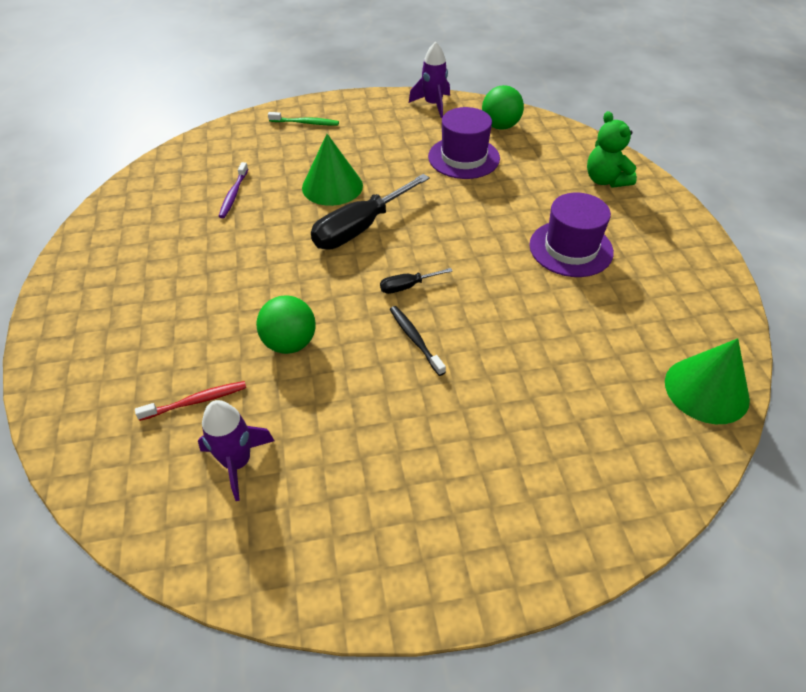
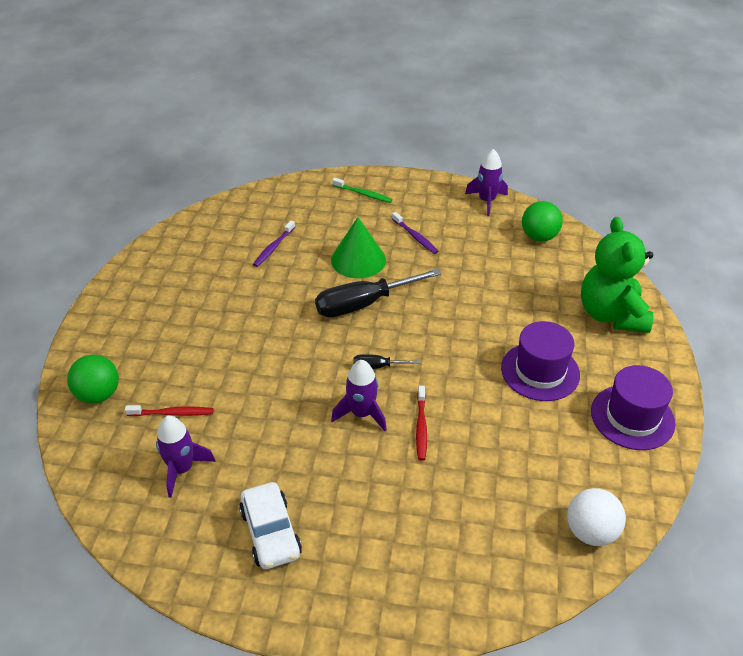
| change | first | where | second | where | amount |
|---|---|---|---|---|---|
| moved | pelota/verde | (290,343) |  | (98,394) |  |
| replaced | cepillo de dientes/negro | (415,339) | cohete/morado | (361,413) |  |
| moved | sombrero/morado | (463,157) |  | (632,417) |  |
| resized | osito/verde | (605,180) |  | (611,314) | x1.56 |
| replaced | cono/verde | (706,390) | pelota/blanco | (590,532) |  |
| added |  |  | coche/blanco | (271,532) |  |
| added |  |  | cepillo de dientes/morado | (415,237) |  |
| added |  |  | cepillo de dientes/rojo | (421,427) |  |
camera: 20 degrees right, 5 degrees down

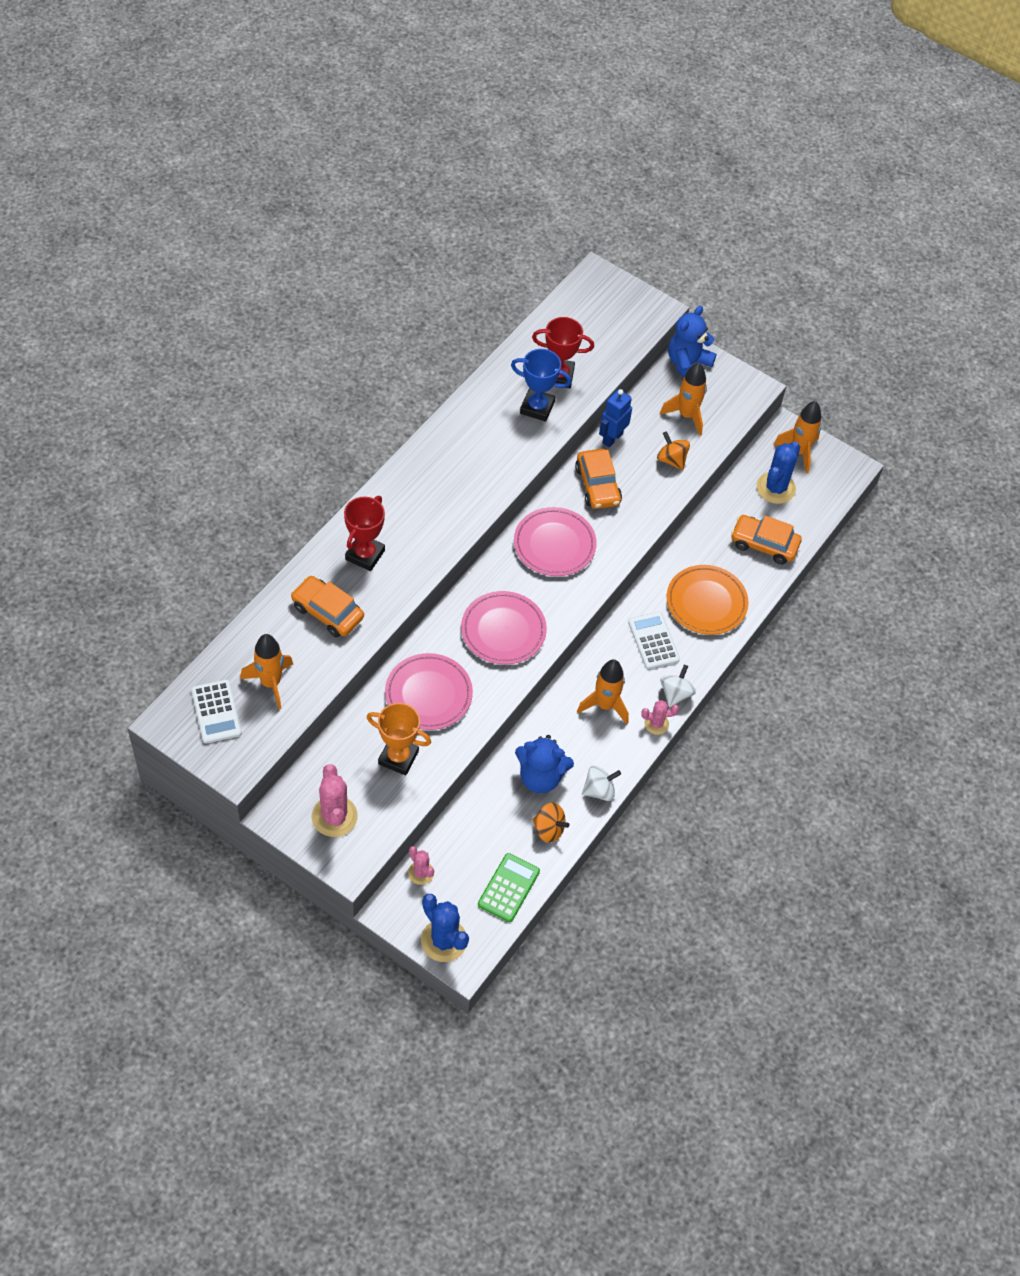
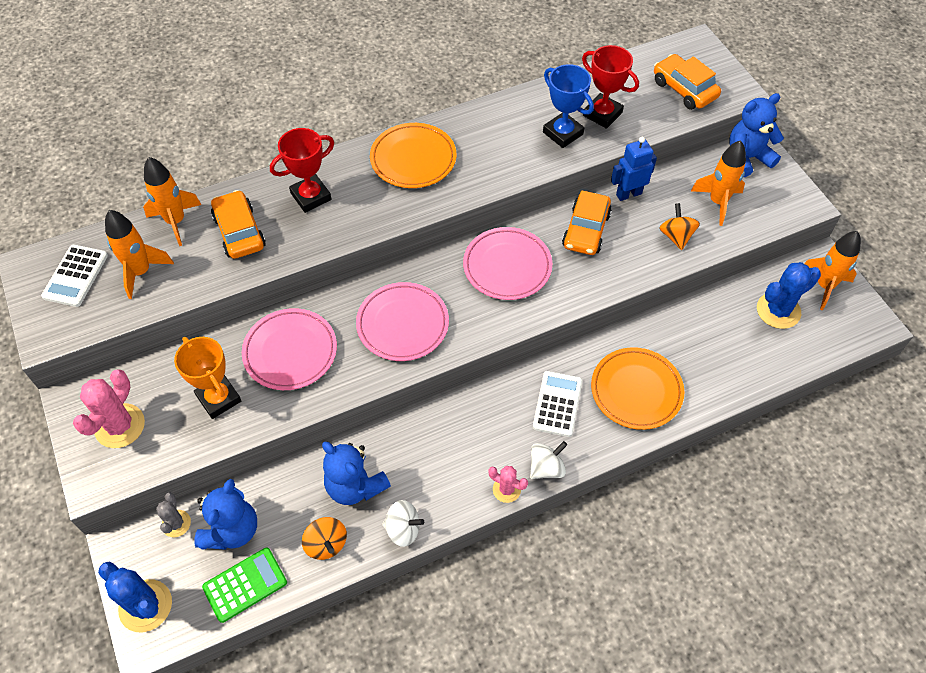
| change | first | where | second | where | amount |
|---|---|---|---|---|---|
| recoloured | cactus/rosa | (421,873) | cactus/gris | (176,523) |  |
| turned | cactus/azul | (444,940) |  | (145,606) | 45 degrees counterclockwise |
| moved | cohete/naranja | (605,705) |  | (176,221) |  |
| moved | coche/naranja | (764,544) |  | (684,89) |  |
| added |  |  | osito/azul | (232,530) |  |
| added |  |  | plato/naranja | (413,159) |  |
camera: 35 degrees right, 0 degrees up

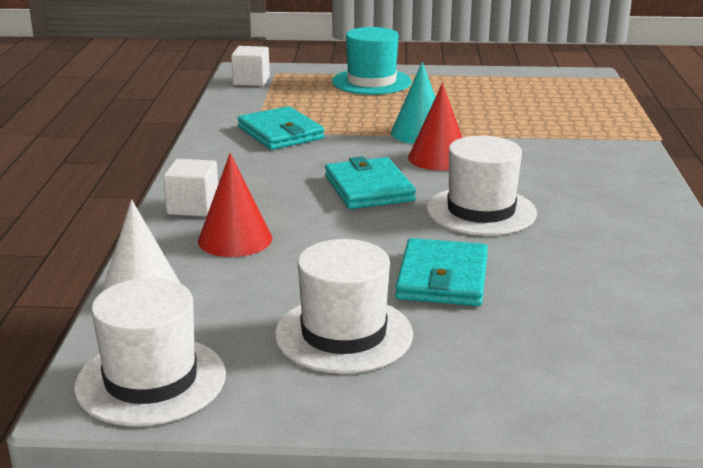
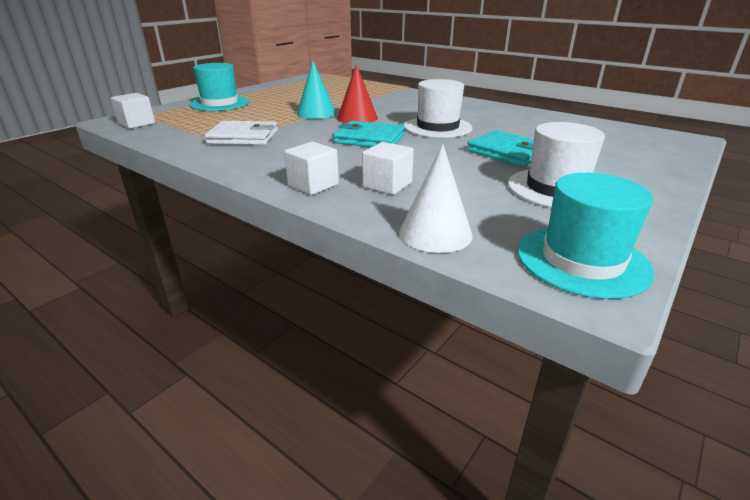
| change | first | where | second | where | amount |
|---|---|---|---|---|---|
| recoloured | sombrero/blanco | (151,380) | sombrero/turquesa | (582,260) |  |
| replaced | cono/rojo | (235,239) | cubo/blanco | (387,185) |  |
| recoloured | cartera/turquesa | (280,133) | cartera/blanco | (243,137) |  |
camera: 55 degrees left, 5 degrees up

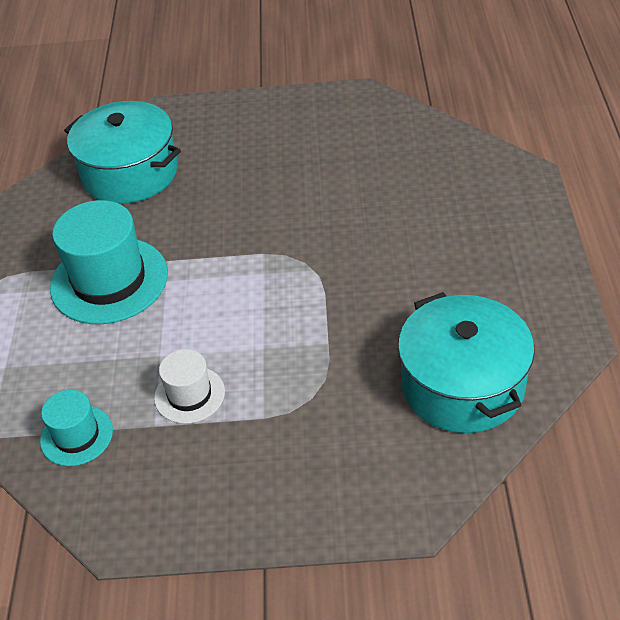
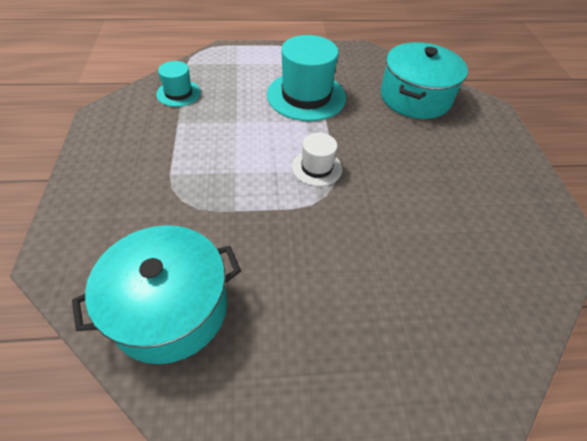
| change | first | where | second | where | amount |
|---|---|---|---|---|---|
| moved | sombrero/blanco | (189,395) |  | (317,167) |  |
camera: 80 degrees right, 5 degrees up

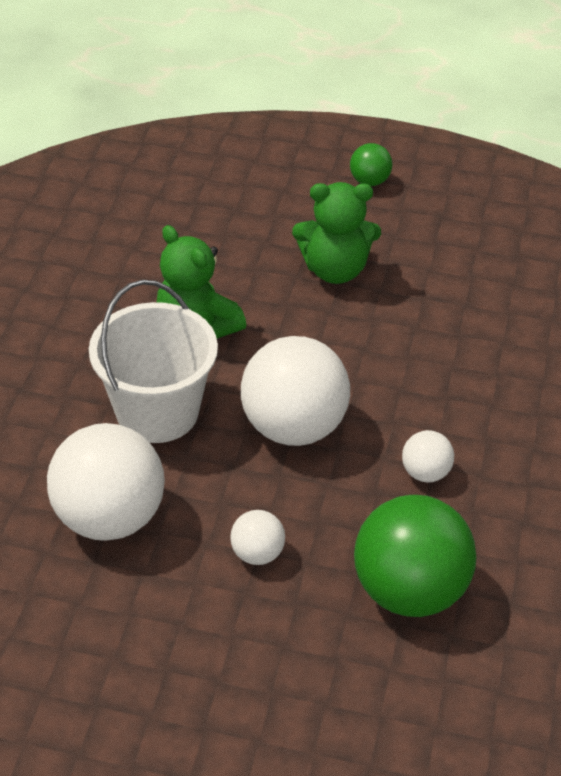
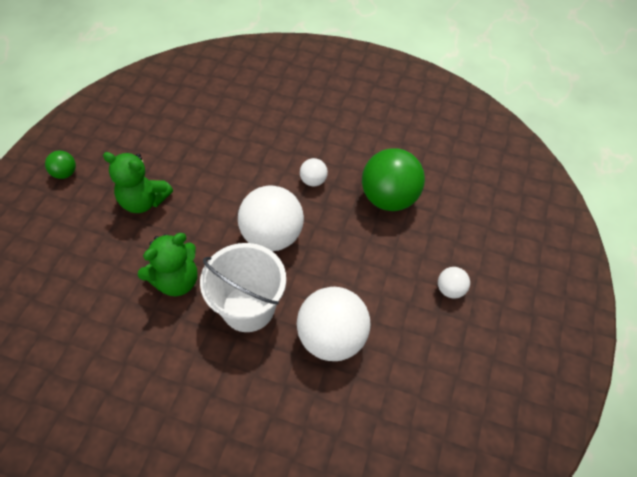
| change | first | where | second | where | amount |
|---|---|---|---|---|---|
| moved | pelota/blanco | (257,553) |  | (450,290) |  |
| turned | osito/verde | (335,270) |  | (144,201) | 105 degrees clockwise |
camera: 85 degrees left, 10 degrees up

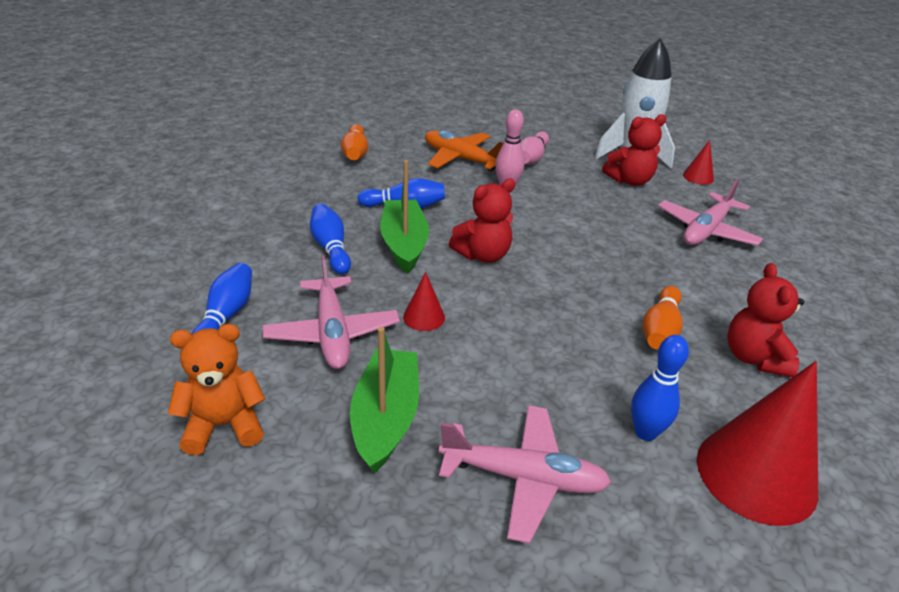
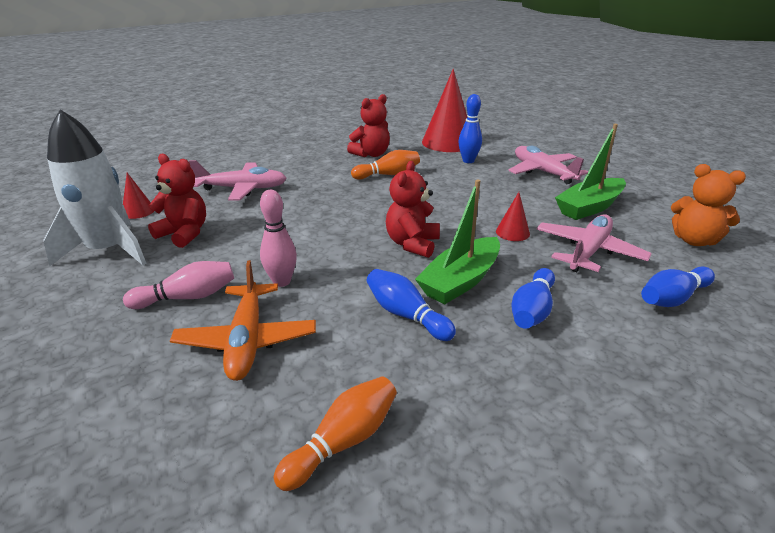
| change | first | where | second | where | amount |
|---|---|---|---|---|---|
| turned | osito/rojo | (483,255) |  | (412,244) | 90 degrees counterclockwise |
camera: 130 degrees left, 5 degrees down

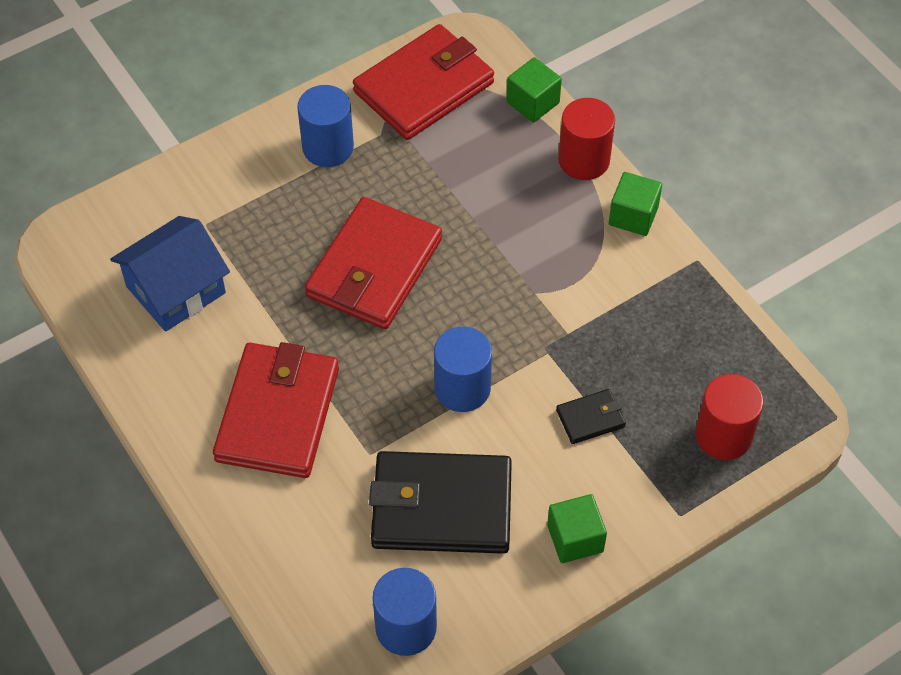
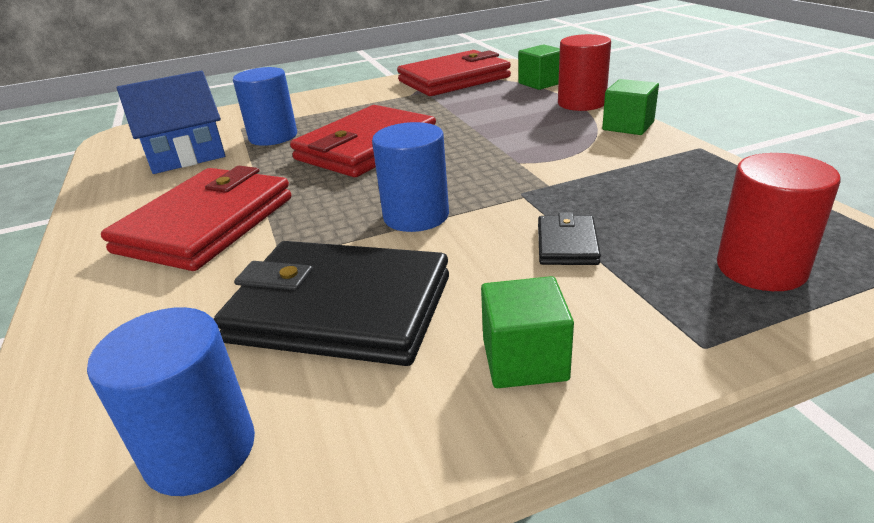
| change | first | where | second | where | amount |
|---|---|---|---|---|---|
| moved | cilindro/azul | (328,147) |  | (273,137) |  |
| turned | cartera/negro | (590,418) |  | (567,244) | 75 degrees counterclockwise |
camera: 15 degrees right, 25 degrees down

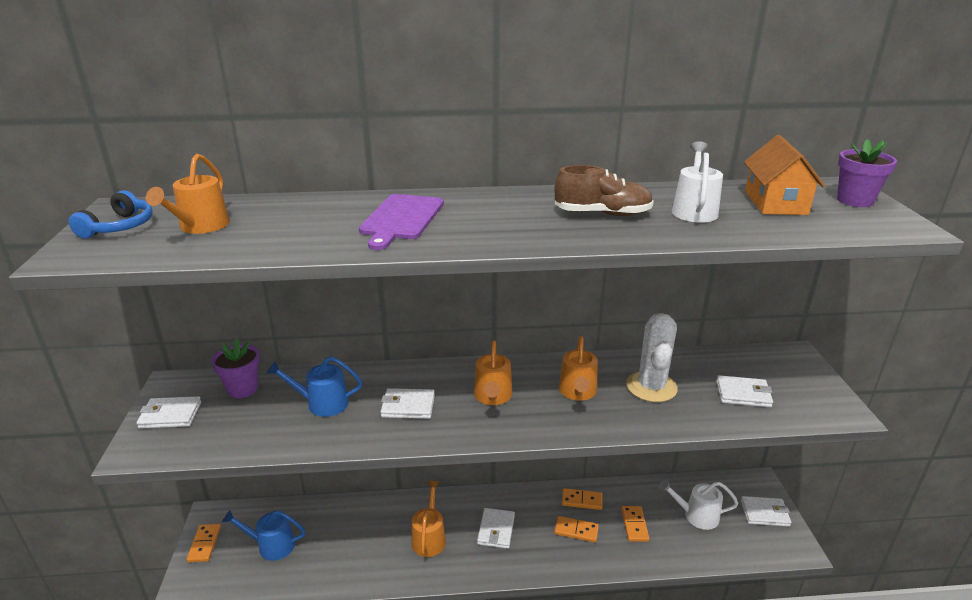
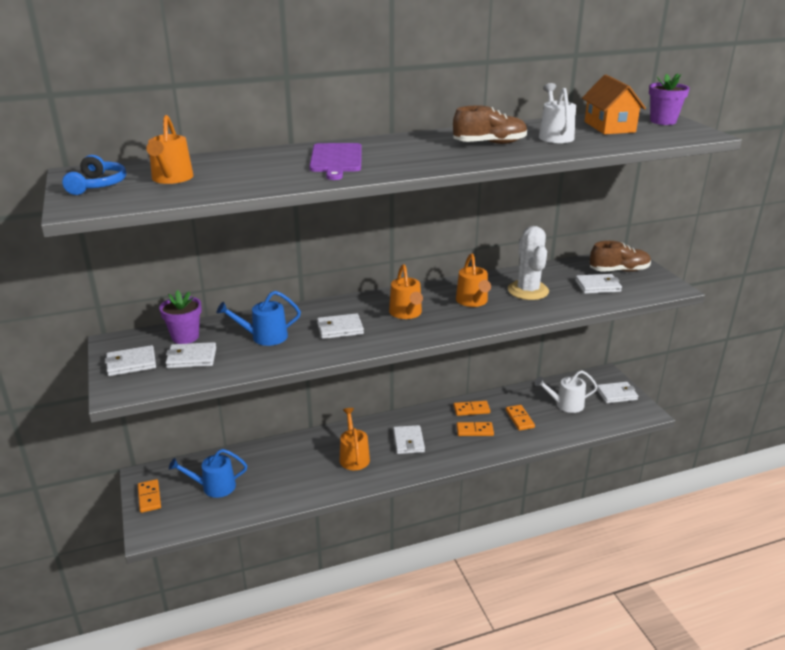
| change | first | where | second | where | amount |
|---|---|---|---|---|---|
| added |  |  | cartera/blanco | (191,358) |  |
| added |  |  | zapato/marrón | (619,270) |  |
camera: 15 degrees left, 0 degrees up

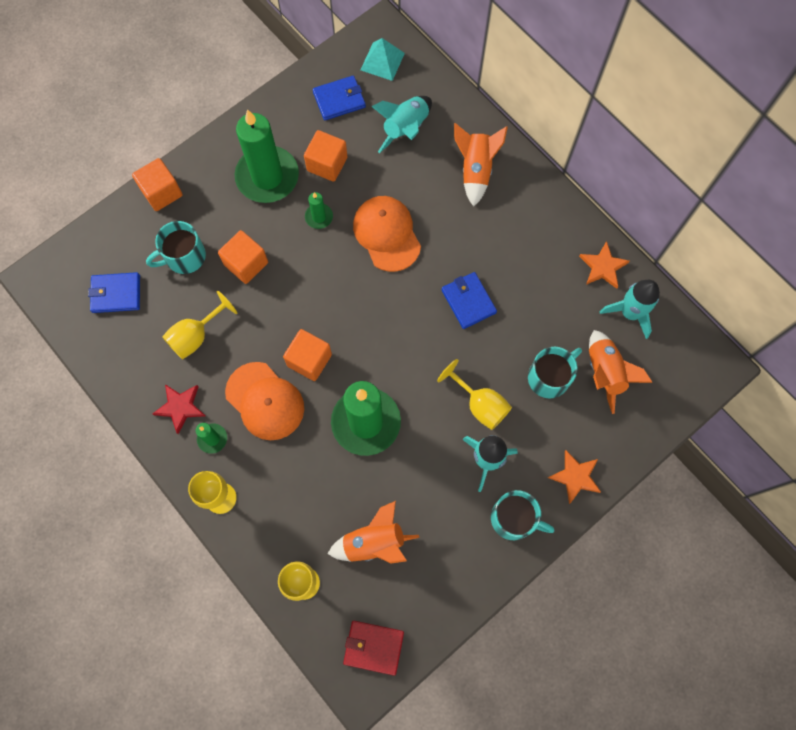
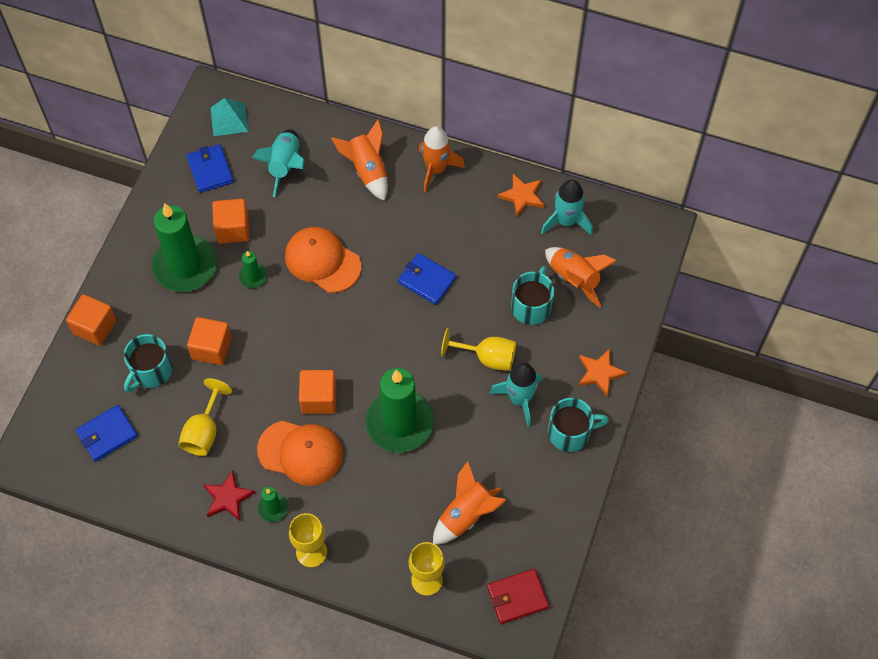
| change | first | where | second | where | amount |
|---|---|---|---|---|---|
| turned | cartera/azul | (339,100) |  | (210,170) | 60 degrees counterclockwise |
| added |  |  | cohete/naranja | (436,169) |  |
camera: 30 degrees left, 10 degrees down

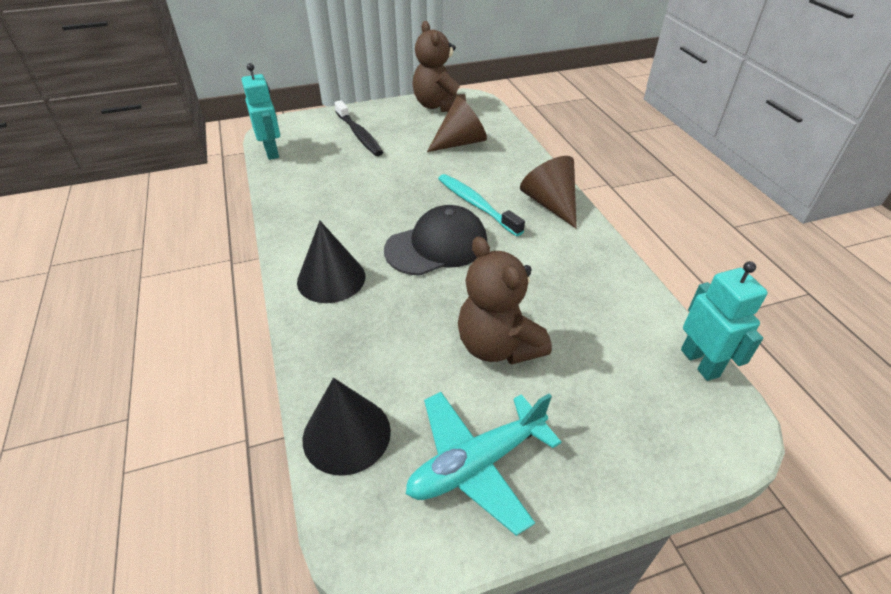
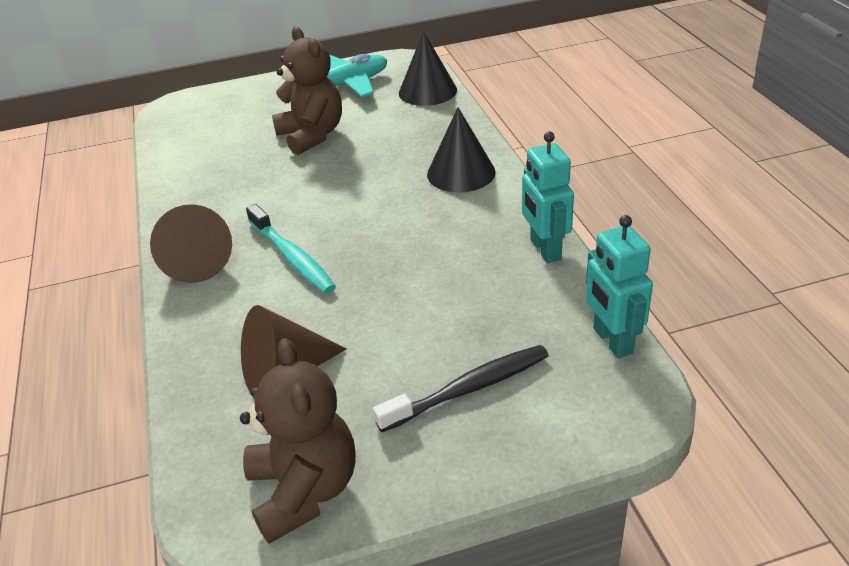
| change | first | where | second | where | amount |
|---|---|---|---|---|---|
| turned | cepillo de dientes/negro | (359,134) |  | (468,389) | 90 degrees clockwise |
| removed | gorra/negro | (437,246) |  |  |  |
| moved | robot/turquesa | (700,363) |  | (545,250) |  |
camera: 175 degrees left, 5 degrees down

